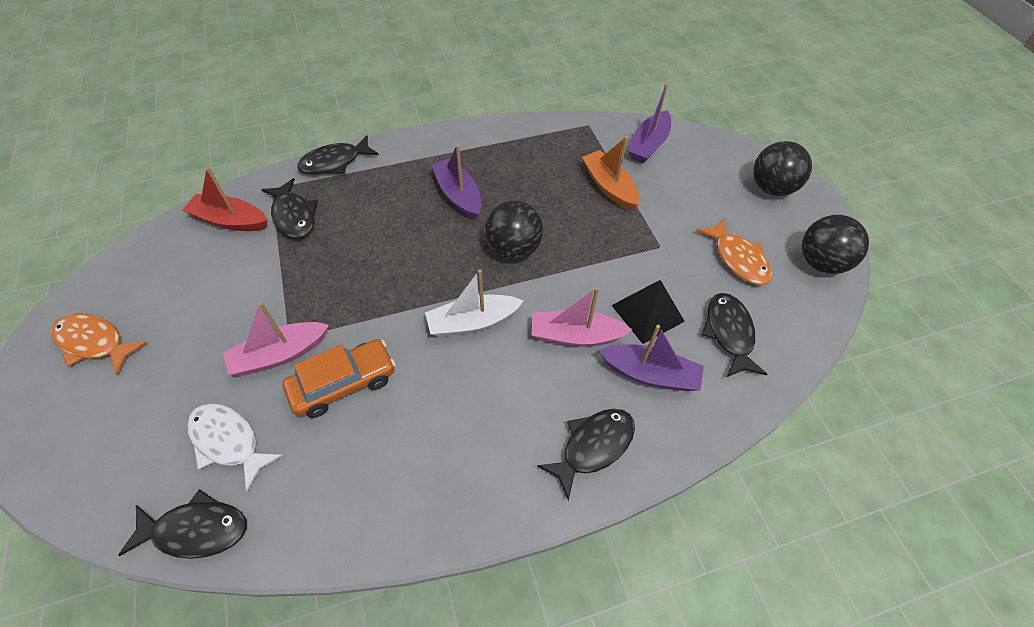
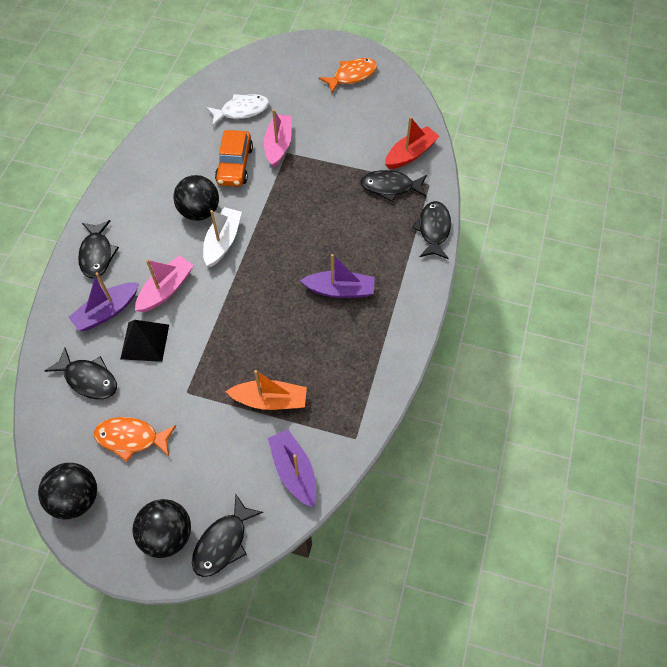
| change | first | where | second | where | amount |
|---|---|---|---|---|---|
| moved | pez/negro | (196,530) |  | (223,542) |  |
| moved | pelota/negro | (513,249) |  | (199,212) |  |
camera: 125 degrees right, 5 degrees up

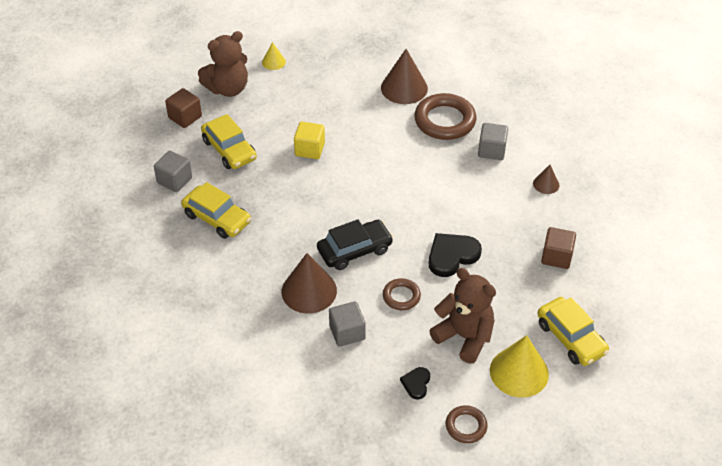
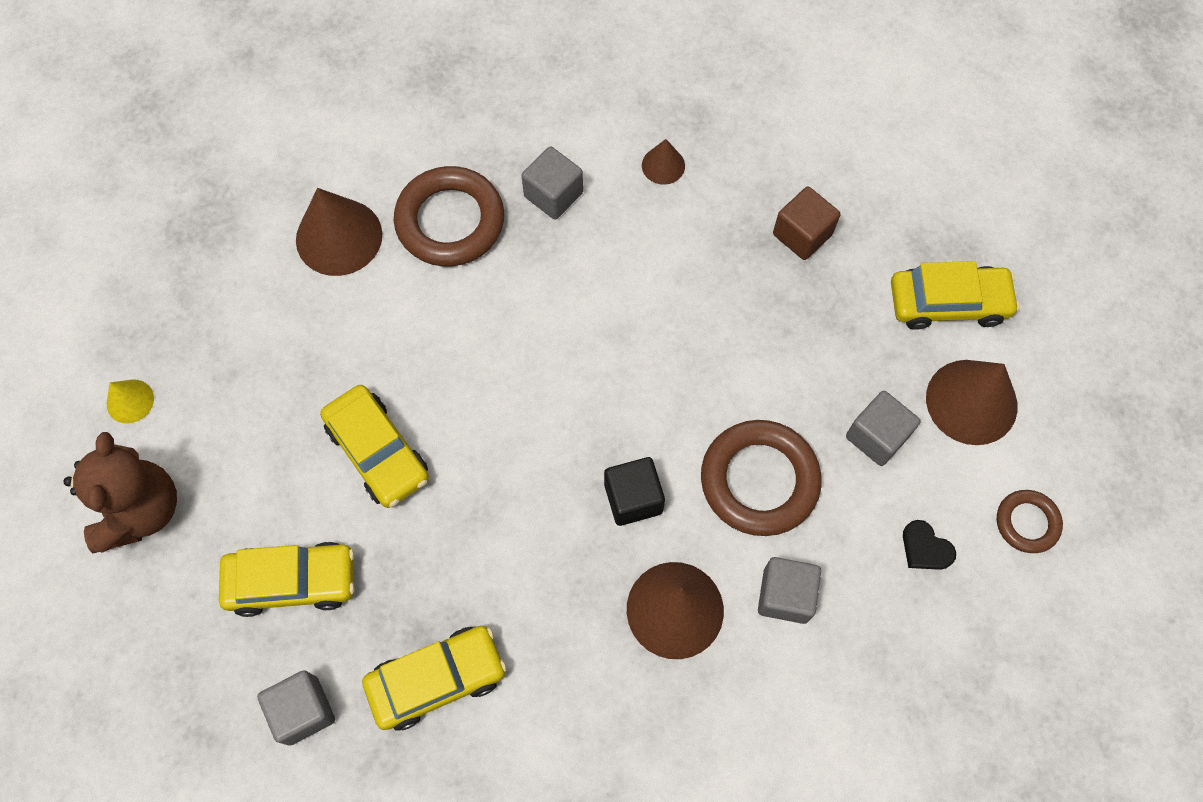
| change | first | where | second | where | amount |
|---|---|---|---|---|---|
| removed | cubo/marrón | (185,117) |  |  |  |
| replaced | cubo/amarillo | (309,149) | coche/amarillo | (378,452) |  |
| replaced | coche/negro | (354,250) | cubo/negro | (633,498) |  |
| resized | anillo/marrón | (401,296) |  | (759,480) | x1.86 |
| removed | corazón/negro | (452,256) |  |  |  |
| replaced | osito/marrón | (464,336) | cubo/gris | (877,436) |  |
| recoloured | cono/amarillo | (519,372) | cono/marrón | (971,401) |  |
camera: 60 degrees left, 20 degrees up

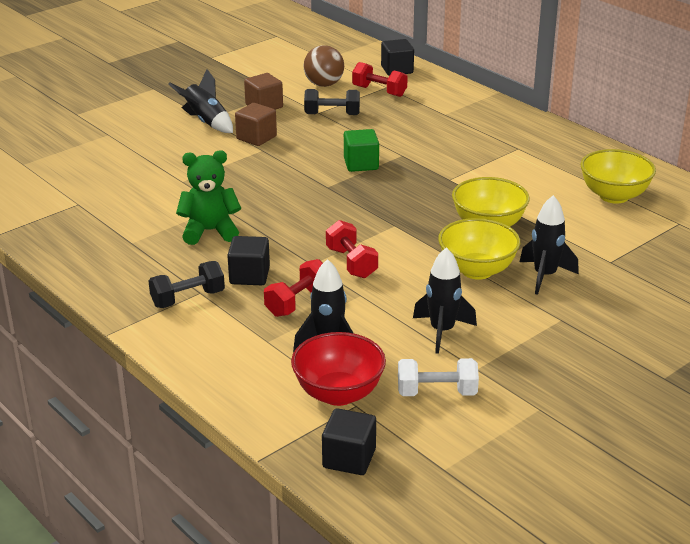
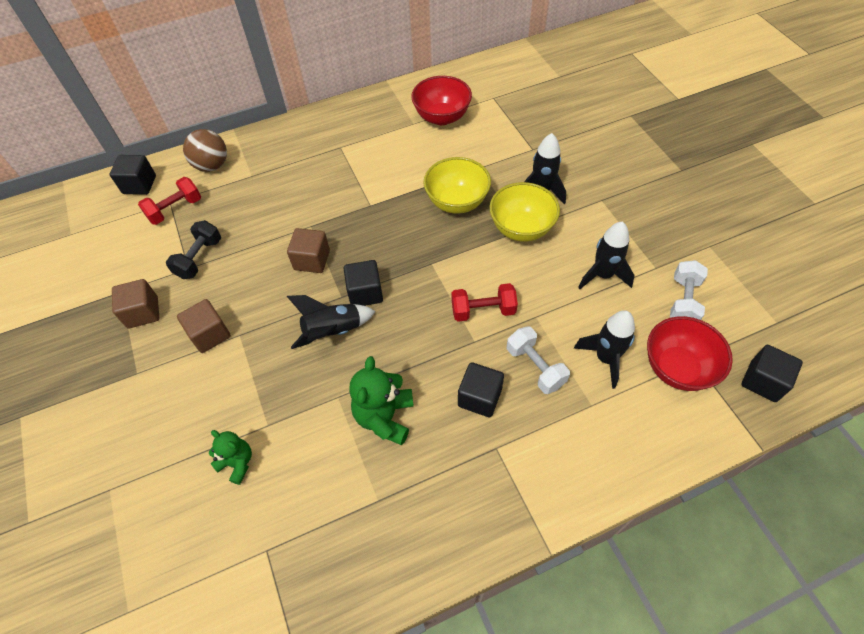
| change | first | where | second | where | amount |
|---|---|---|---|---|---|
| removed | mancuerna/negro | (188,299) |  |  |  |
| moved | cohete/negro | (206,122) |  | (333,331) |  |
| recoloured | mancuerna/rojo | (298,302) | mancuerna/blanco | (535,367) |  |
| moved | pelota/marrón | (324,84) |  | (212,165) |  |
| recoloured | cubo/verde | (361,164) | cubo/marrón | (312,260) |  |
| recoloured | cuenco/amarillo | (614,196) | cuenco/rojo | (442,117) |  |
| added |  |  | osito/verde | (237,463) |  |
| added |  |  | cubo/negro | (365,293) |  |
camera: 70 degrees left, 25 degrees up

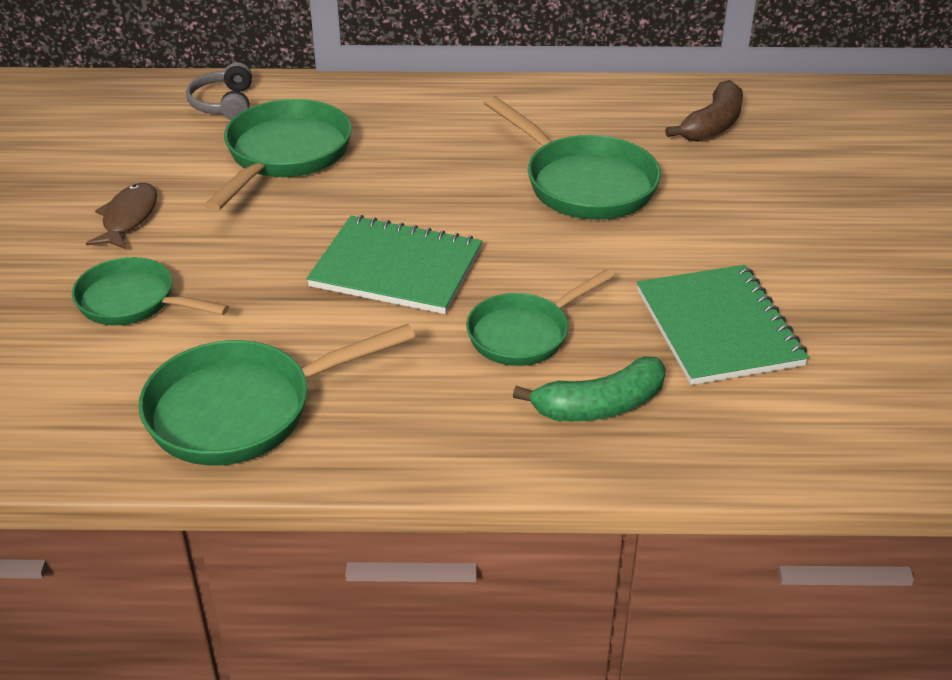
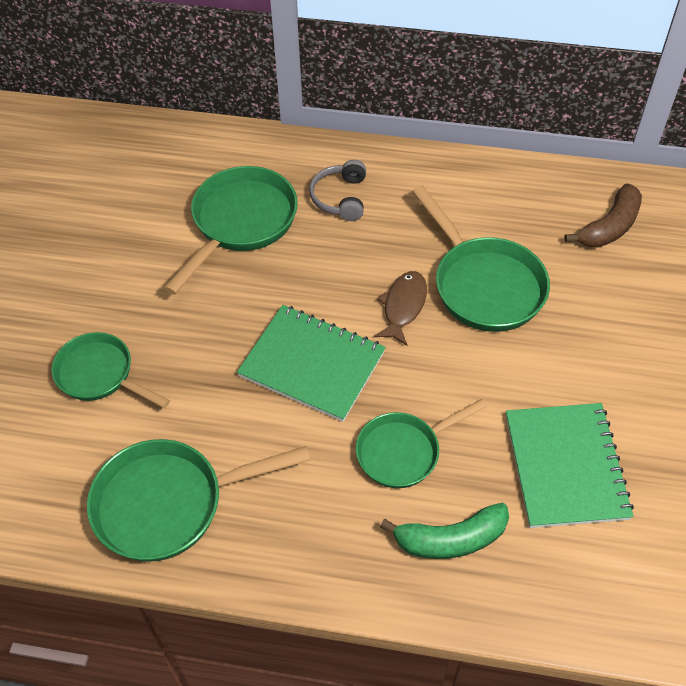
| change | first | where | second | where | amount |
|---|---|---|---|---|---|
| moved | pez/marrón | (128,218) |  | (403,306) |  |
| moved | auriculares/gris | (224,104) |  | (340,198) |  |
camera: 10 degrees right, 15 degrees up

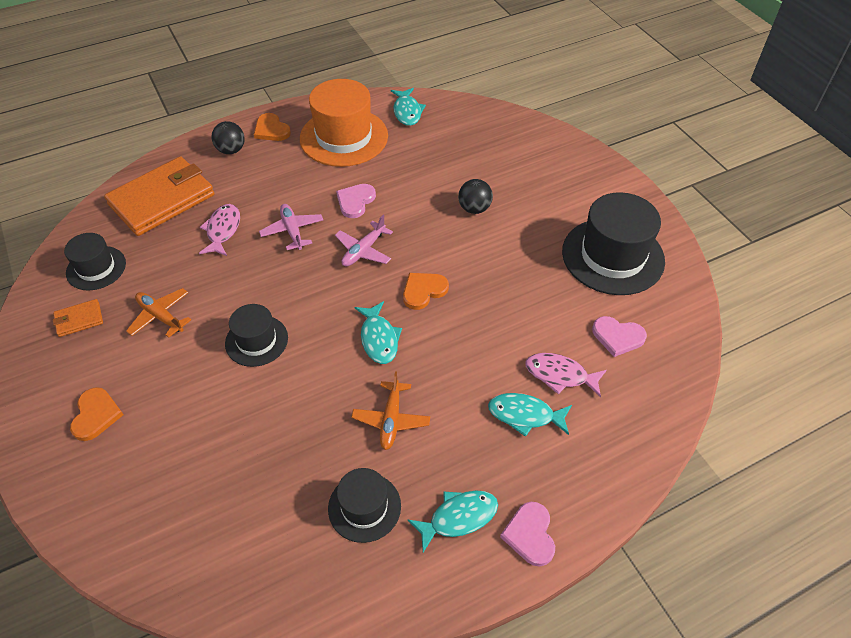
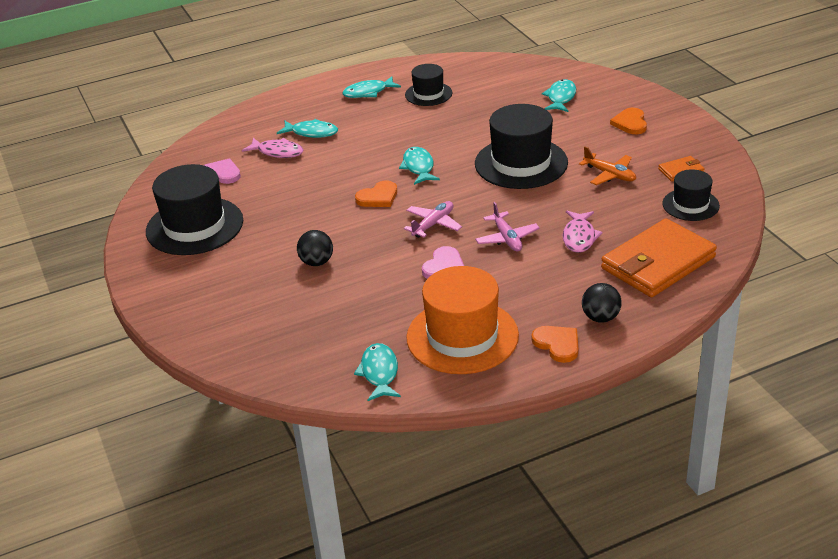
| change | first | where | second | where | amount |
|---|---|---|---|---|---|
| resized | sombrero/negro | (256,340) |  | (521,163) | x1.77 |
| removed | avión/naranja | (391,419) |  |  |  |
| removed | corazón/rosa | (530,535) |  |  |  |
| added |  |  | pez/turquesa | (561,98) |  |
camera: 175 degrees left, 15 degrees down

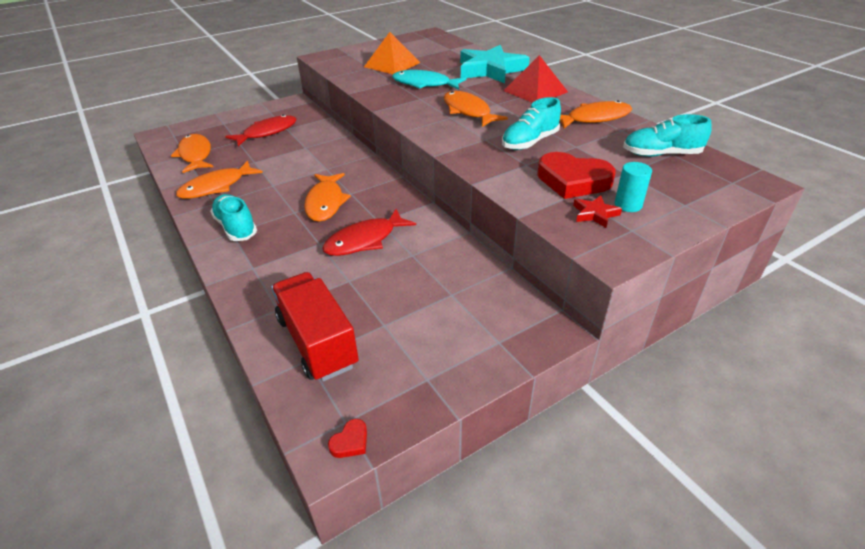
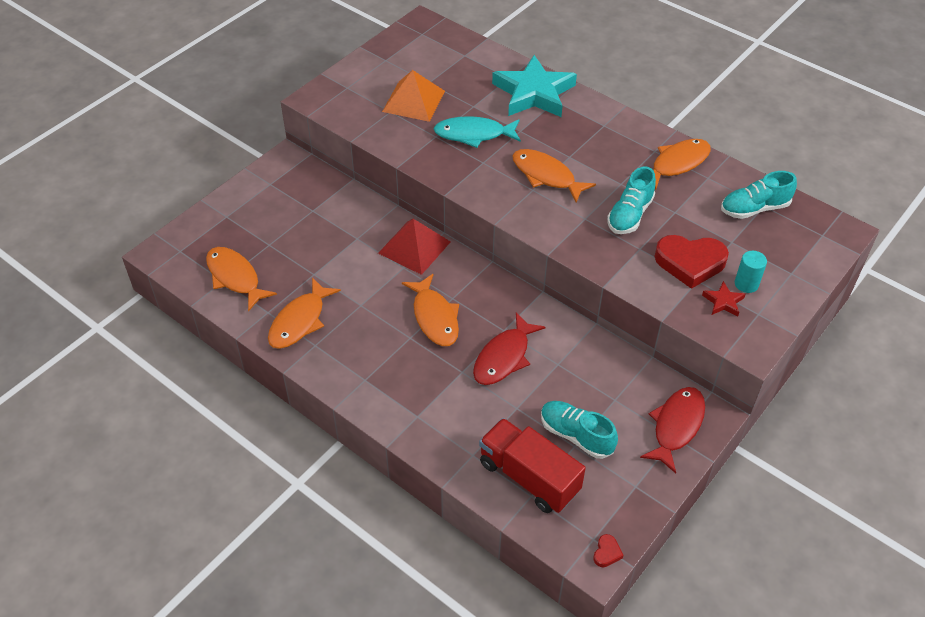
| change | first | where | second | where | amount |
|---|---|---|---|---|---|
| moved | zapato/turquesa | (236,227) |  | (576,435) |  |
| moved | pez/rojo | (267,132) |  | (676,426) |  |
| moved | pirámide/rojo | (535,91) |  | (414,247) |  |
camera: 20 degrees left, 10 degrees up

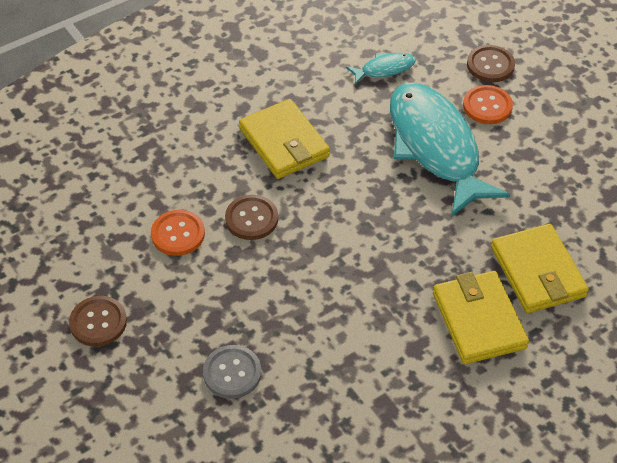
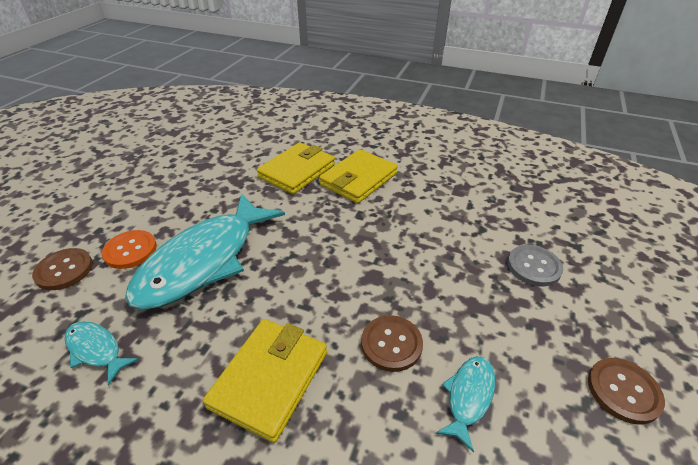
| change | first | where | second | where | amount |
|---|---|---|---|---|---|
| replaced | botón/naranja | (178,234) | pez/turquesa | (468,396) |  |
camera: 125 degrees left, 10 degrees down

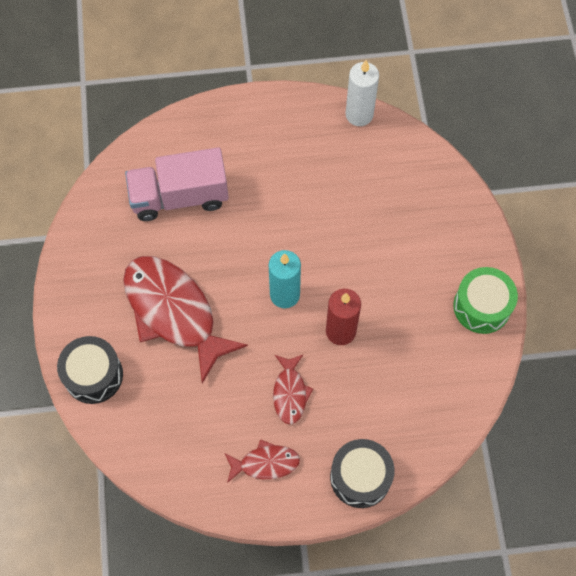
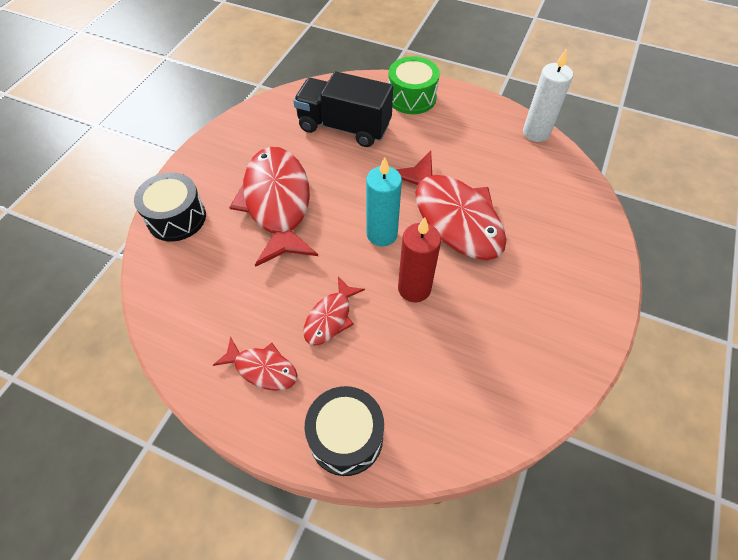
| change | first | where | second | where | amount |
|---|---|---|---|---|---|
| recoloured | camión/rosa | (179,196) | camión/negro | (344,127) |  |
| moved | tambor/verde | (482,306) |  | (411,97) |  |
| added |  |  | pez/rojo | (452,216) |  |
camera: 30 degrees right, 10 degrees down

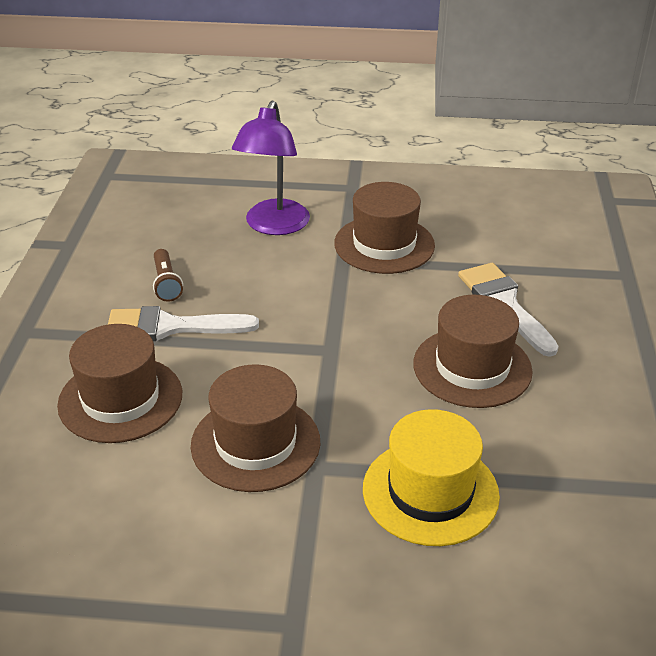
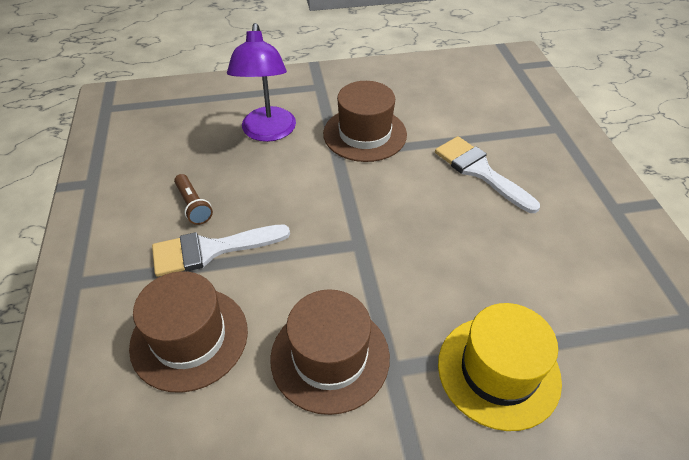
| change | first | where | second | where | amount |
|---|---|---|---|---|---|
| removed | sombrero/marrón | (472,367) |  |  |  |
camera: 15 degrees left, 10 degrees up

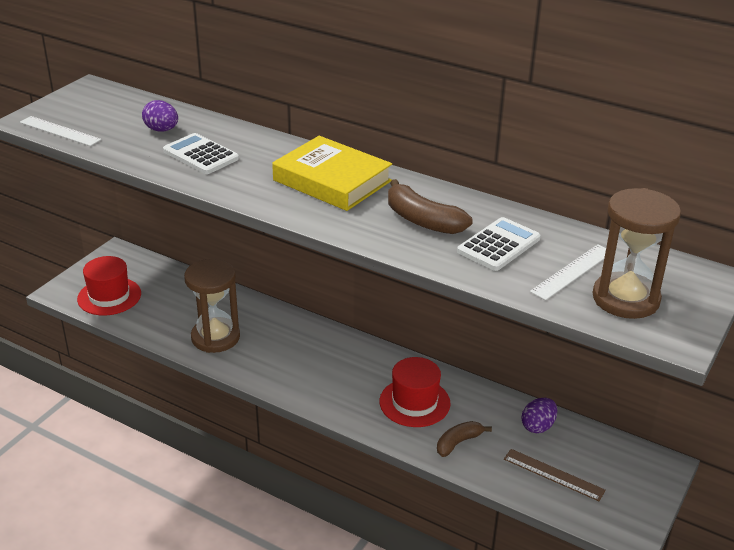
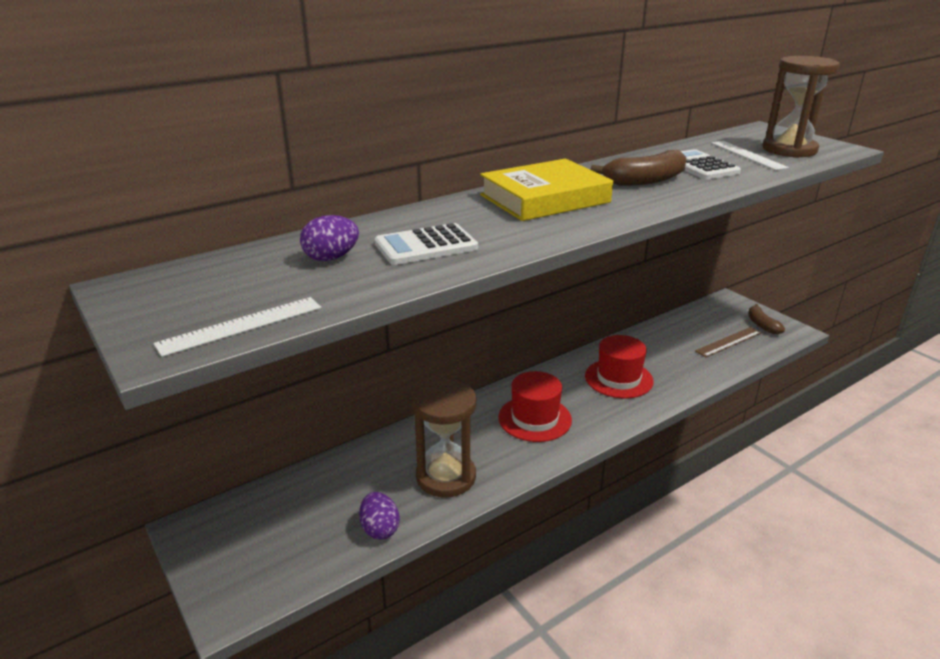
| change | first | where | second | where | amount |
|---|---|---|---|---|---|
| moved | sombrero/rojo | (109,296) |  | (534,418) |  |
| moved | plátano/marrón | (458,443) |  | (762,325) |  |
| moved | huevo/morado | (538,426) |  | (380,529) |  |
camera: 65 degrees left, 5 degrees down

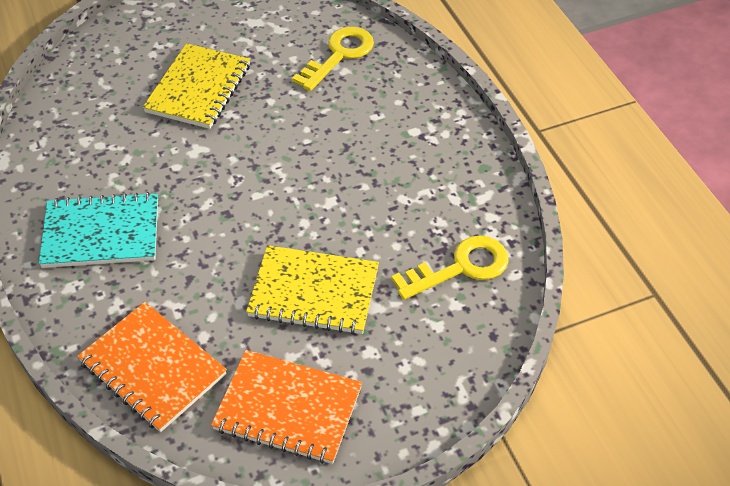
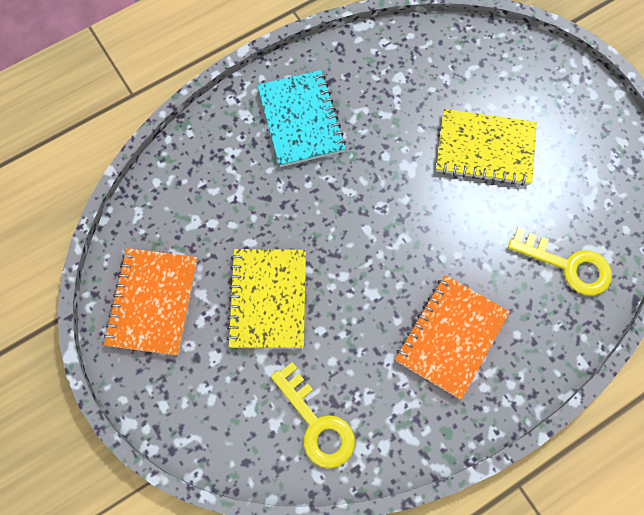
| change | first | where | second | where | amount |
|---|---|---|---|---|---|
| moved | cuaderno/naranja | (152,368) |  | (451,336) |  |
camera: 80 degrees right, 20 degrees up

